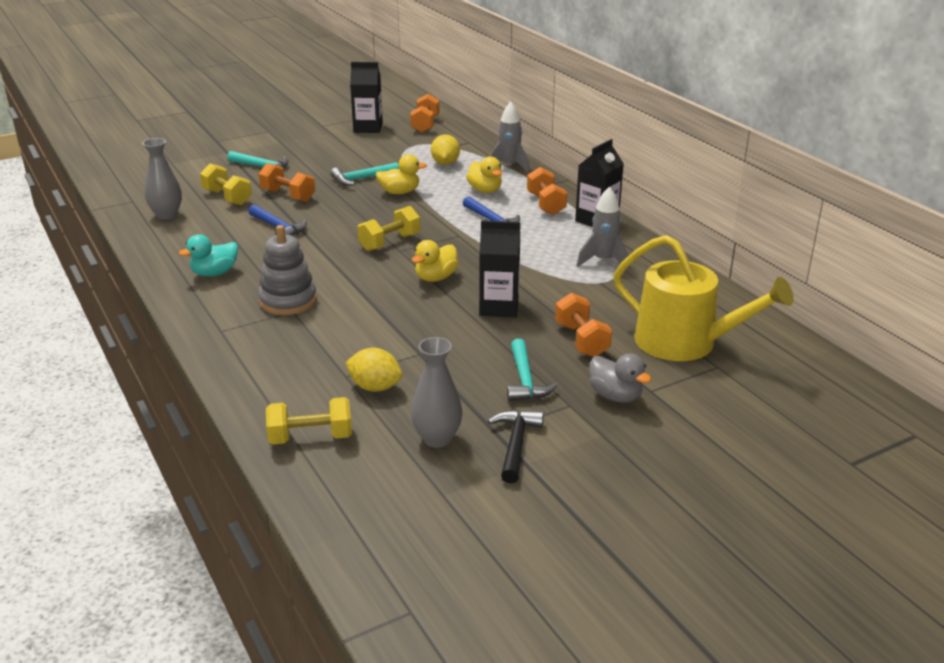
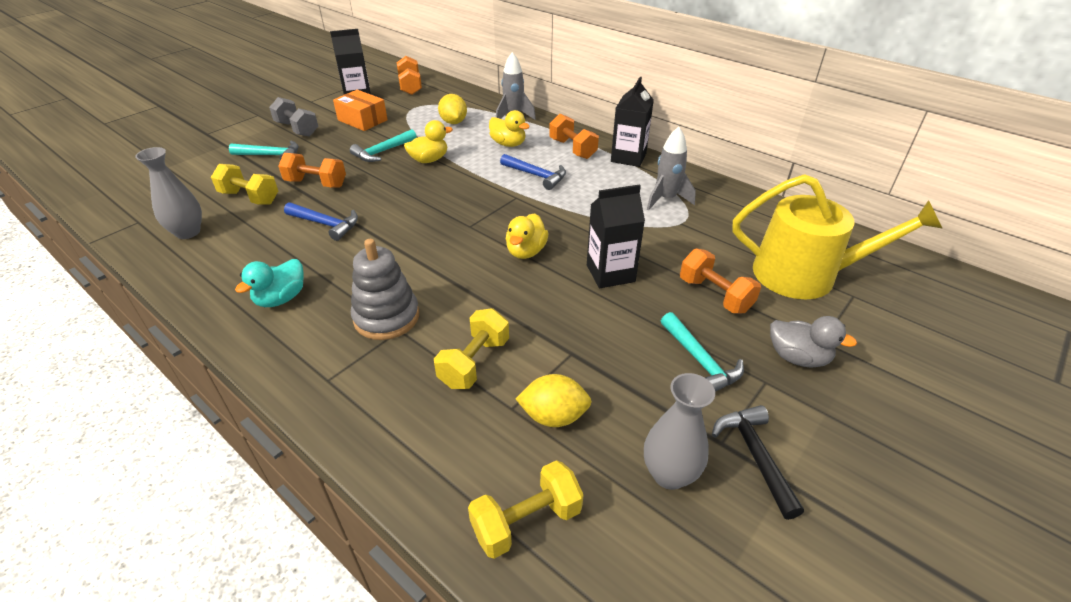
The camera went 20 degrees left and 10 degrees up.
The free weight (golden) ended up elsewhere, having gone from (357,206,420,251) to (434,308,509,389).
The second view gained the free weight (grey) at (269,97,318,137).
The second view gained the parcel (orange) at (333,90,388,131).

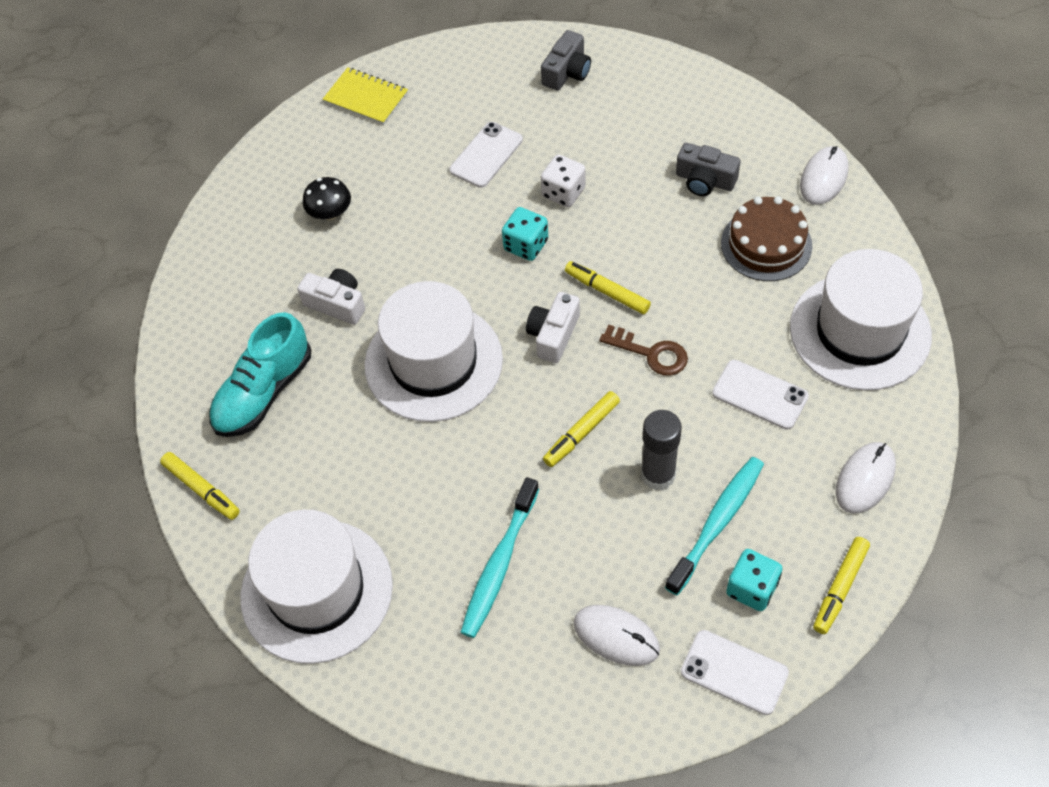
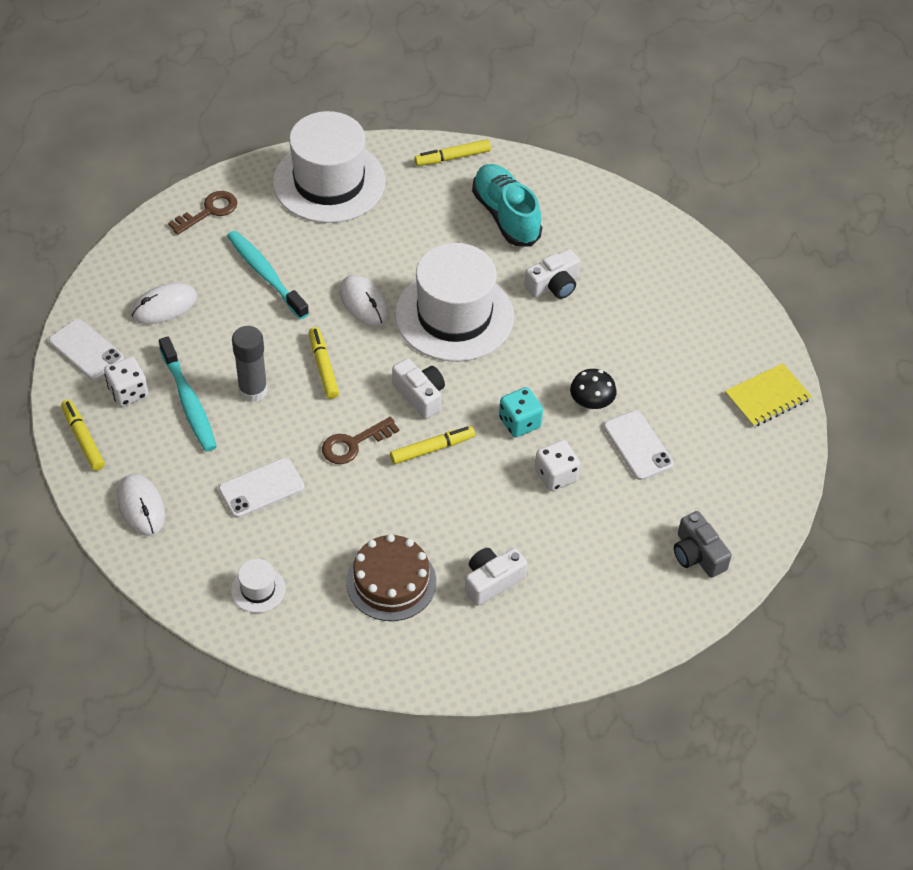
The camera went 115 degrees right and 5 degrees down.
The mushroom (ebony) ended up elsewhere, having gone from (303,177,351,220) to (570,369,617,409).
What was the compact camera (grey) at (676,143,740,196) turned into the compact camera (white) at (465,548,527,606).
The smartphone (white) at (681,630,789,715) ended up facing another way, 75 degrees clockwise from before.
What was the game die (aqua) at (726,549,783,611) turned into the game die (white) at (104,357,148,407).
The size of the hat (white) at (790,249,932,391) changed by a factor of 0.41.
The PC mouse (white) ended up elsewhere, having gone from (800,146,849,205) to (340,275,389,326).
The second view gained the door key (brown) at (168,191,237,235).

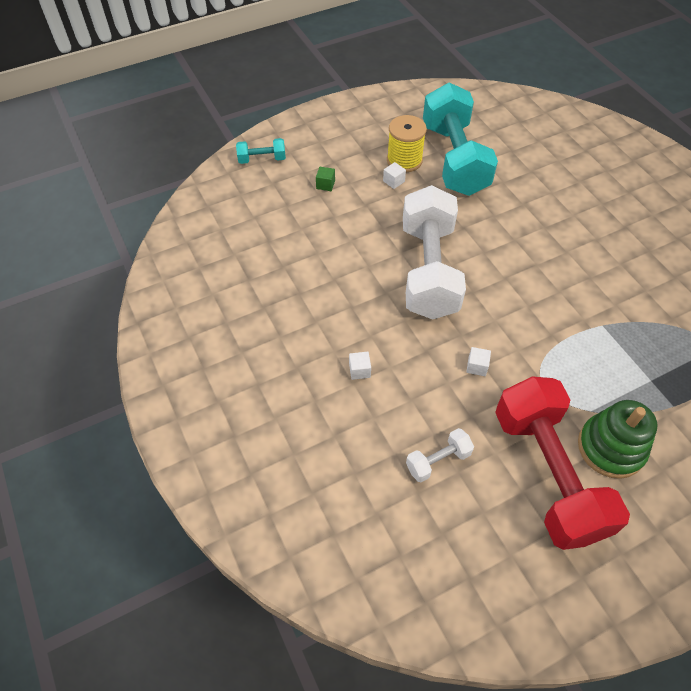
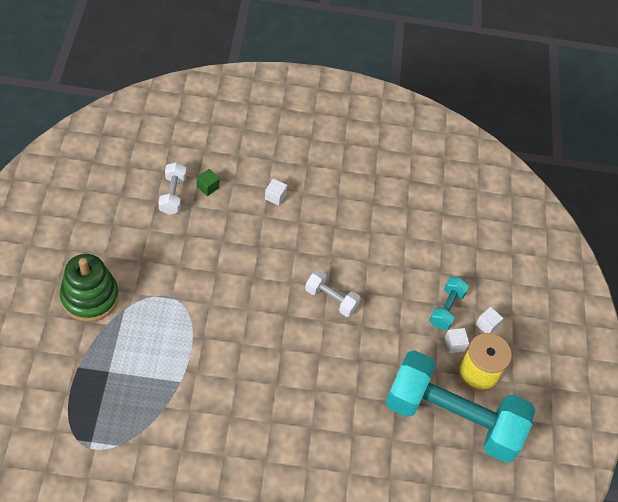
The camera went 115 degrees right and 0 degrees up.
The free weight (aqua) ended up elsewhere, having gone from (236,138,286,164) to (429,277,469,330).
The cube (green) ended up elsewhere, having gone from (316,167,335,191) to (197,169,220,196).
The size of the free weight (white) at (403,185,466,320) changed by a factor of 0.42.
The cube (white) ended up elsewhere, having gone from (466,347,491,376) to (476,307,503,333).
The second view lost the free weight (red) at (495,376,630,550).

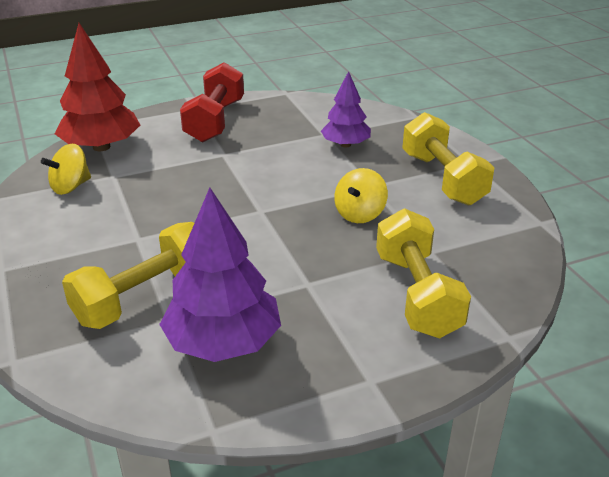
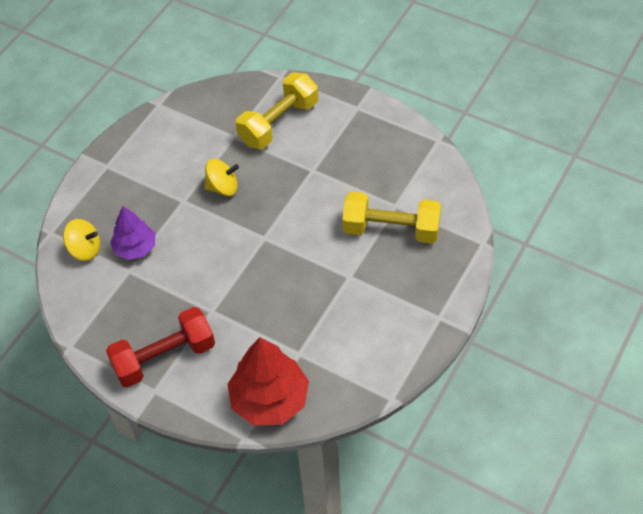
The camera went 125 degrees left and 20 degrees up.
The whirligig (golden) ended up elsewhere, having gone from (41,144,91,195) to (63,219,100,261).
The second view lost the fir tree (violet) at (159,187,281,362).
The second view lost the free weight (golden) at (402,112,495,206).

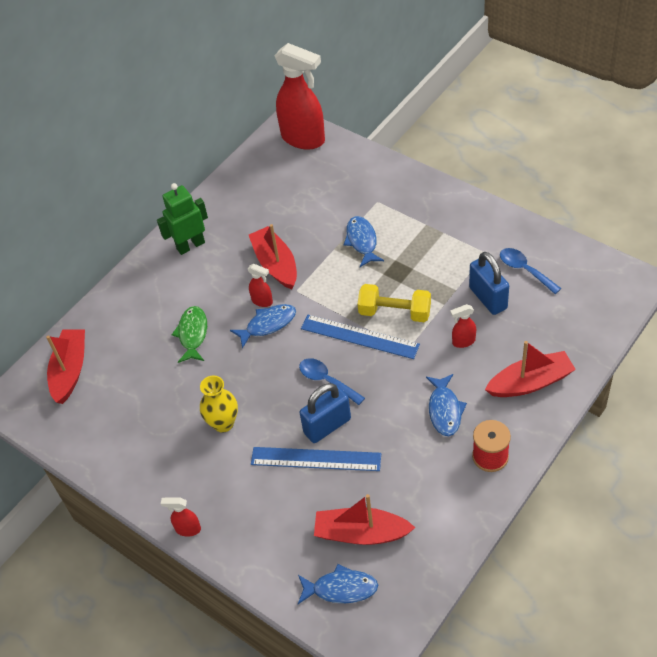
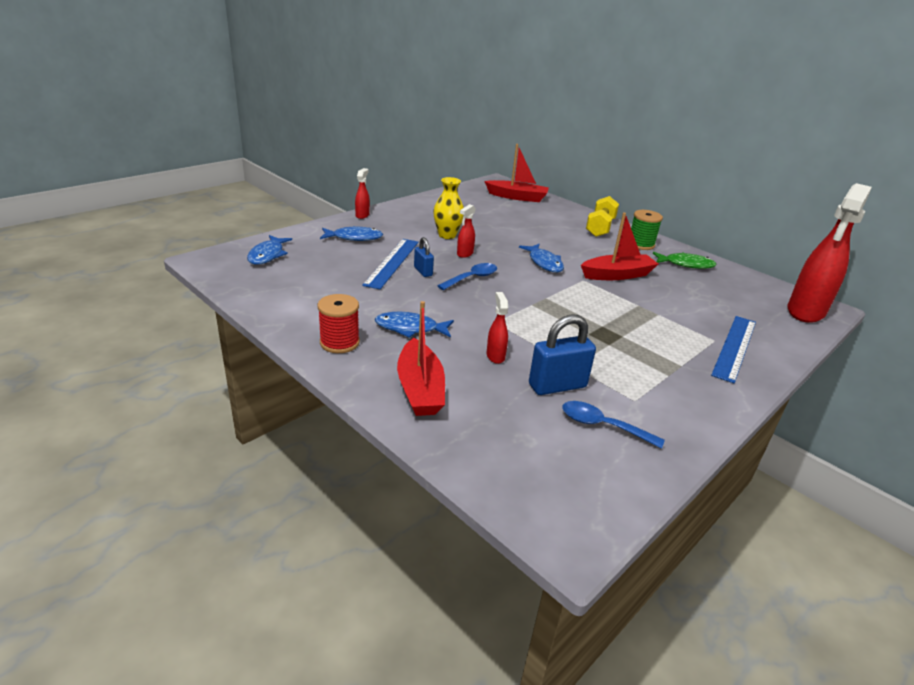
The camera went 90 degrees right and 20 degrees down.
Where the toy robot (green) stood at (157,183,208,255), the reel of thread (green) came to stand at (631,210,663,250).
The fish (green) ended up elsewhere, having gone from (172,306,207,363) to (653,252,716,269).
The sprayer (red) ended up elsewhere, having gone from (247,264,273,307) to (457,204,476,258).
The size of the small lock (blue) at (300,383,351,443) changed by a factor of 0.57.
The ruler (blue) ended up elsewhere, having gone from (301,315,420,359) to (711,316,756,383).
The second view lost the boat (red) at (314,494,415,545).
The fish (blue) ended up elsewhere, having gone from (344,216,384,267) to (320,226,383,241).
The free weight (golden) ended up elsewhere, having gone from (358,284,431,322) to (586,196,619,237).
The teaspoon (blue) at (500,248,562,294) ended up facing another way, 120 degrees counterclockwise from before.

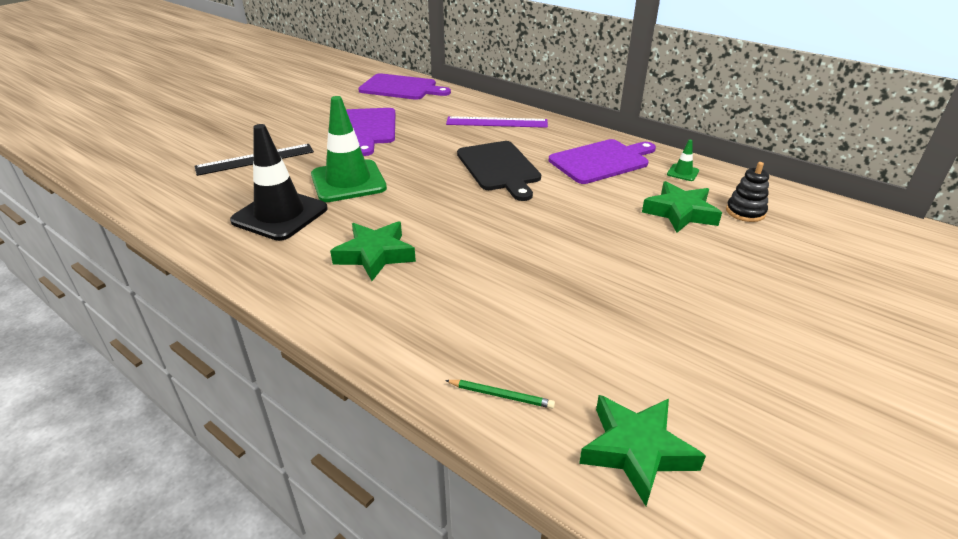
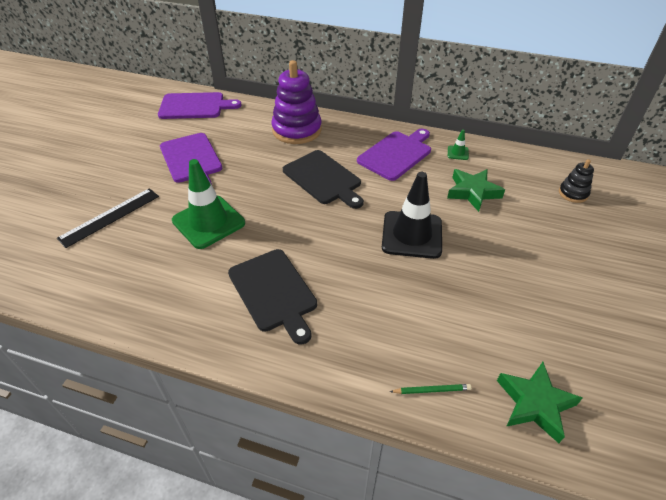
The camera went 20 degrees left and 10 degrees up.
The safety cone (ebony) ended up elsewhere, having gone from (230,124,328,241) to (382,172,442,259).
Where the five-pointed star (green) stood at (330,222,416,281), the bread board (ebony) came to stand at (228,249,317,345).
Where the ruler (violet) stood at (446,116,548,128), the stacking rings (violet) came to stand at (271,60,322,144).
The stacking rings (ebony) ended up elsewhere, having gone from (726,162,769,222) to (559,159,594,203).

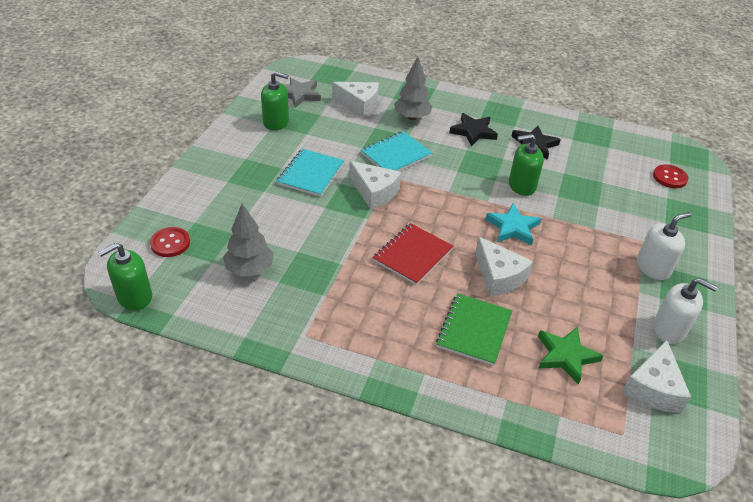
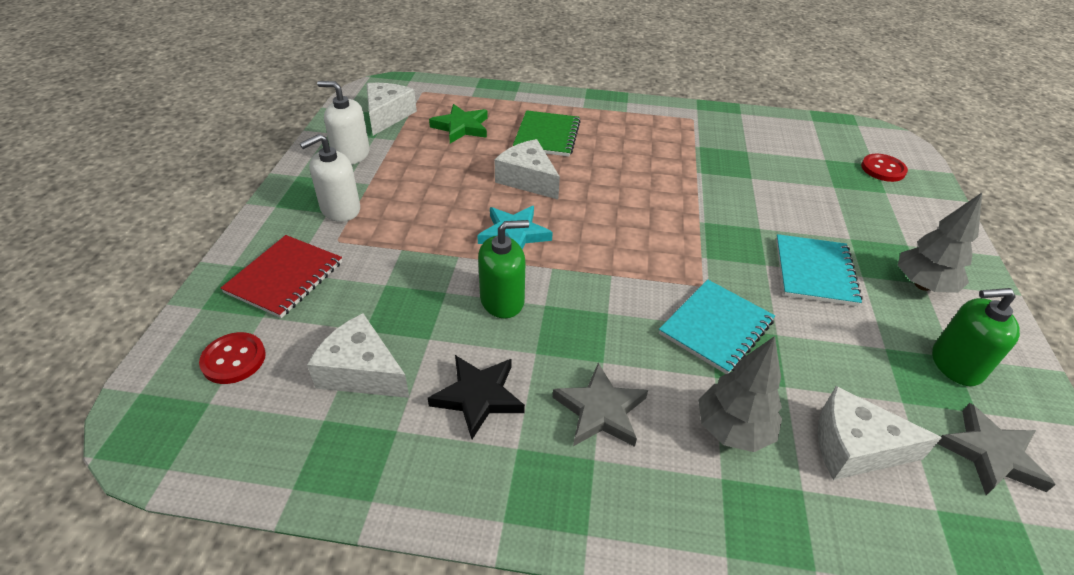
The camera went 170 degrees right and 0 degrees up.
The second view lost the pump bottle (green) at (98,243,152,310).
The fir tree (grey) ended up elsewhere, having gone from (223,203,274,276) to (898,193,982,293).
The cheese wedge (white) ended up elsewhere, having gone from (349,161,401,210) to (307,313,409,398).
The notepad (red) ended up elsewhere, having gone from (372,223,453,285) to (220,235,342,318).
What was the five-pointed star (ebony) at (449,113,498,146) turned into the five-pointed star (grey) at (553,363,648,447).

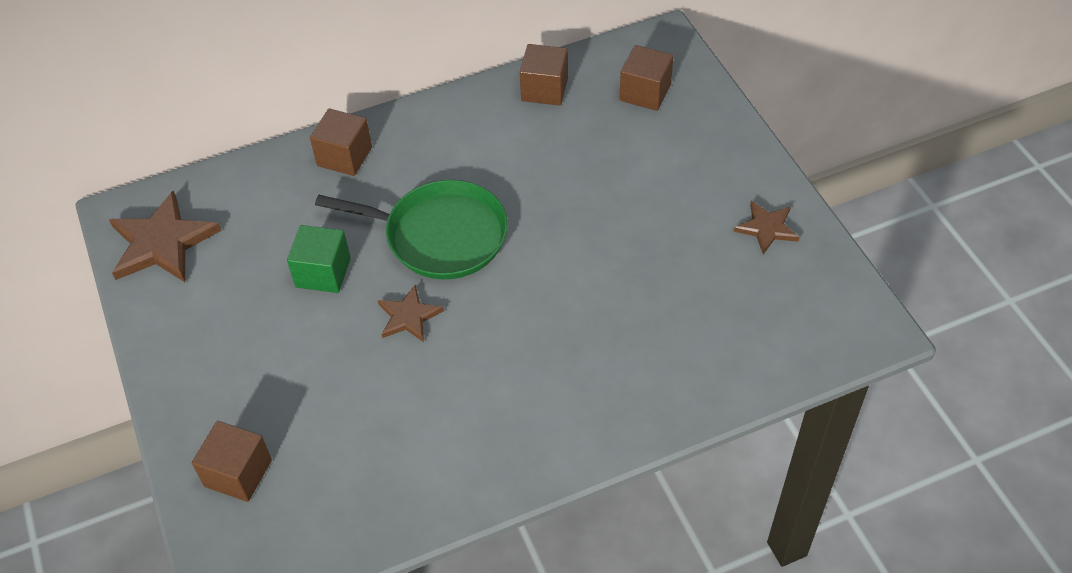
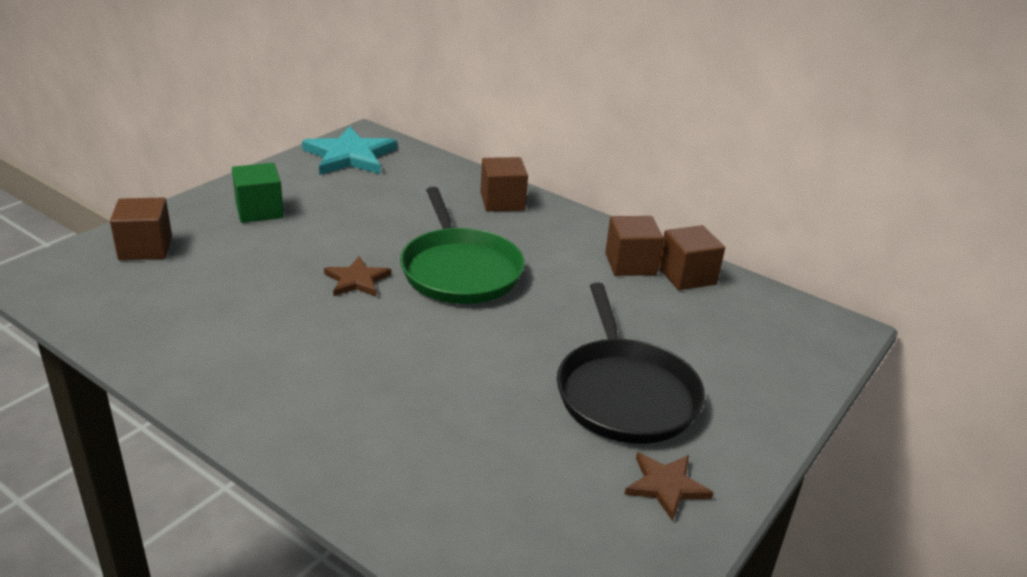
The camera went 55 degrees right and 20 degrees down.
What was the five-pointed star (brown) at (109,190,222,282) turned into the five-pointed star (aqua) at (302,126,397,175).
The cube (green) ended up elsewhere, having gone from (287,225,351,293) to (232,163,284,223).
The cube (brown) ended up elsewhere, having gone from (620,45,673,111) to (605,216,664,276).
The second view gained the frying pan (ebony) at (557,283,705,444).

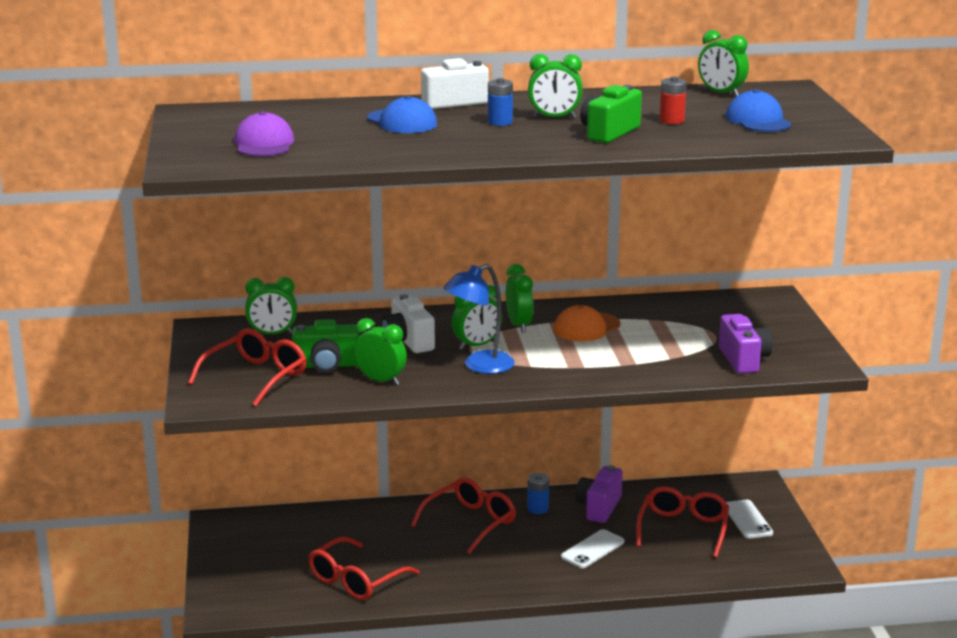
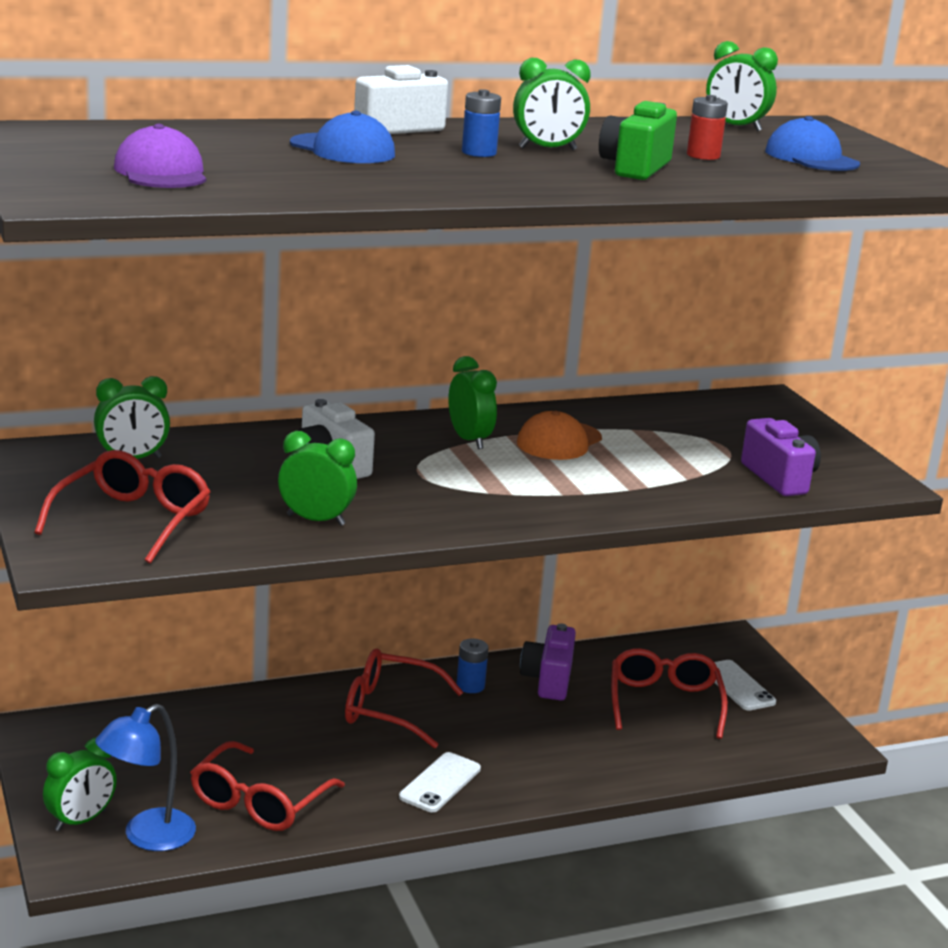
The camera went 15 degrees left and 0 degrees up.
The second view lost the compact camera (green) at (292,319,359,372).
The spectacles (red) at (411,477,516,554) ended up facing another way, 105 degrees counterclockwise from before.
The desk lamp (blue) ended up elsewhere, having gone from (444,264,515,374) to (95,704,196,851).
The clock (green) ended up elsewhere, having gone from (452,285,502,350) to (43,737,117,831).
The smartphone (white) ended up elsewhere, having gone from (561,529,624,568) to (399,752,481,812).

